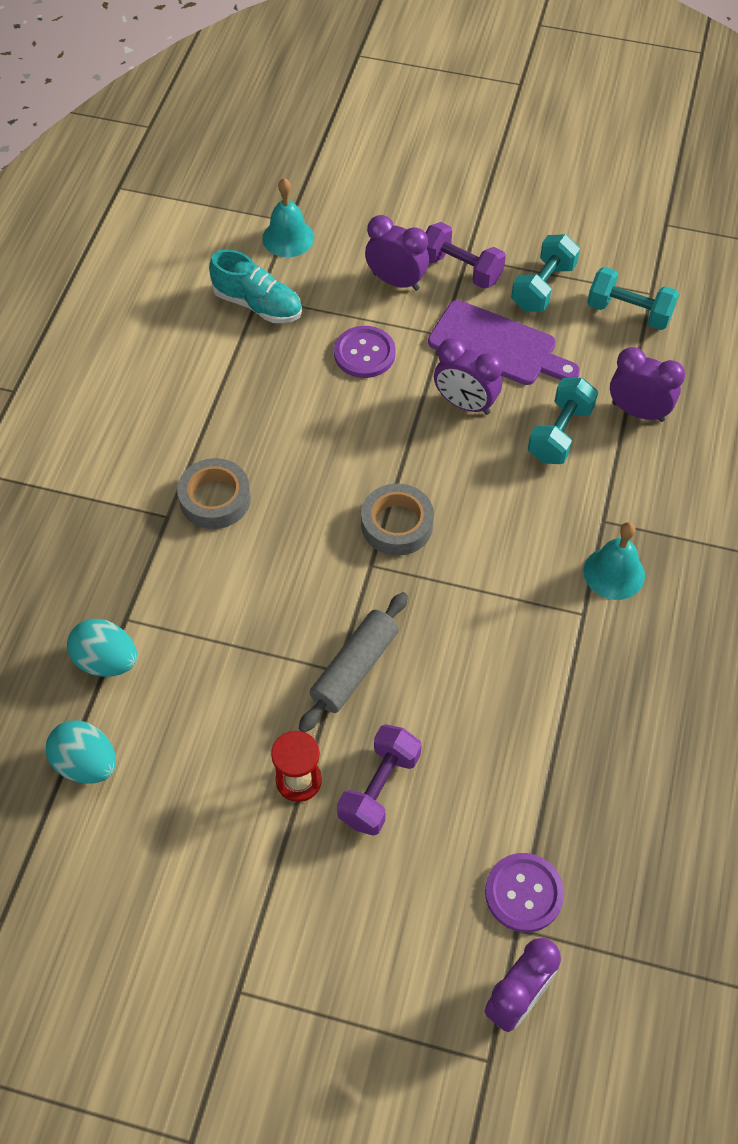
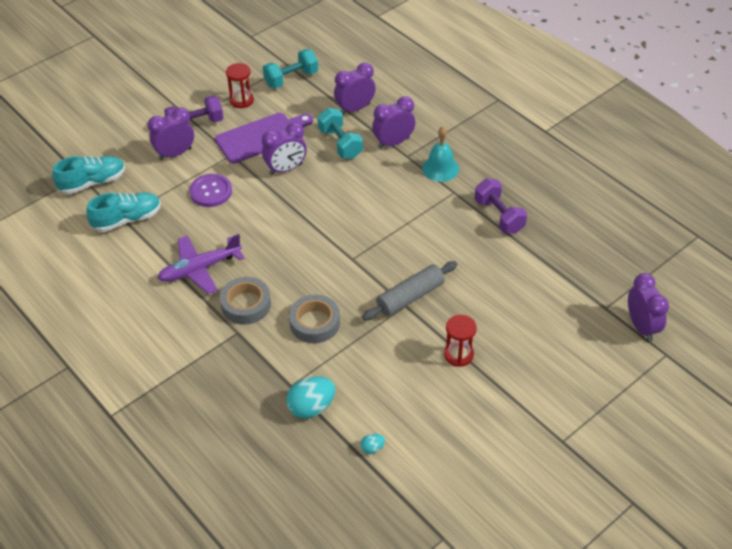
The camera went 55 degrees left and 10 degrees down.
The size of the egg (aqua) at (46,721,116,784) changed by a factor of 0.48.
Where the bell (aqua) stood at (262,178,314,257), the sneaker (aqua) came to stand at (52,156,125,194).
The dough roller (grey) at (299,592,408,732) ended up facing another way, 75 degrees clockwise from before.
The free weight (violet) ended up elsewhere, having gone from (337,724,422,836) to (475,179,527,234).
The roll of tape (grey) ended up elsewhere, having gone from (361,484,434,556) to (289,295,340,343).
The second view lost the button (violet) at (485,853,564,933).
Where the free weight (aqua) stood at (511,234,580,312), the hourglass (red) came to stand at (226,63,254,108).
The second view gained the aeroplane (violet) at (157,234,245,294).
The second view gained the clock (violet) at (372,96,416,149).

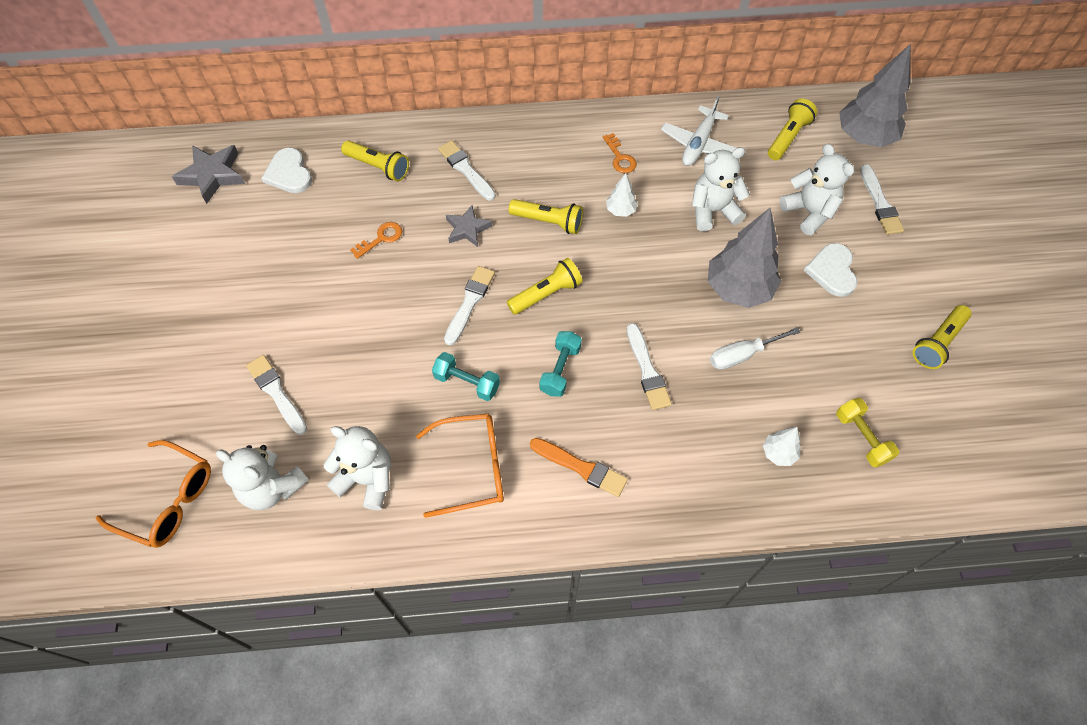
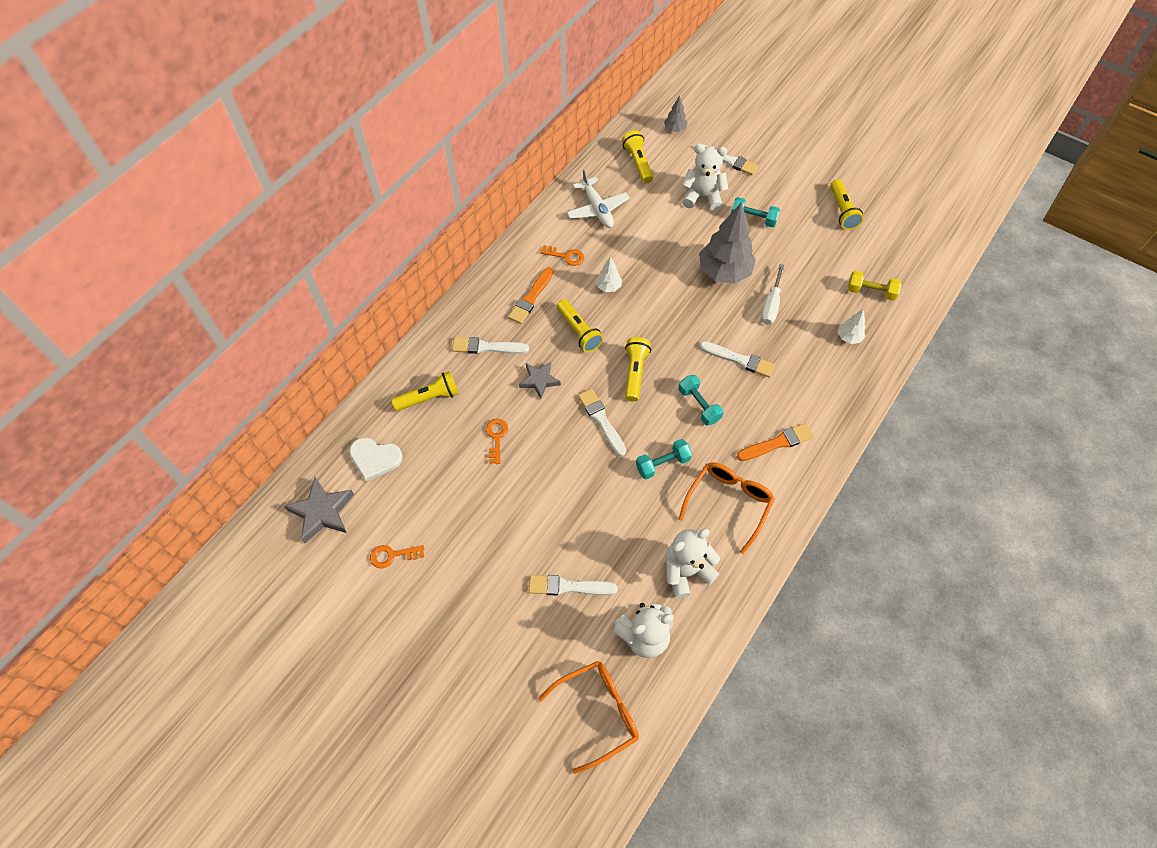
The camera went 50 degrees left and 0 degrees up.
The pocket torch (golden) at (509,199,583,234) ended up facing another way, 90 degrees clockwise from before.
The second view lost the stuffed bear (white) at (692,147,750,231).
Where the love heart (white) stood at (804,243,857,297), the free weight (aqua) came to stand at (731,197,780,228).
The size of the fir tree (grey) at (839,44,911,147) changed by a factor of 0.47.
The second view gained the door key (orange) at (370,545,424,569).
The second view gained the paintbrush (orange) at (508,267,554,324).

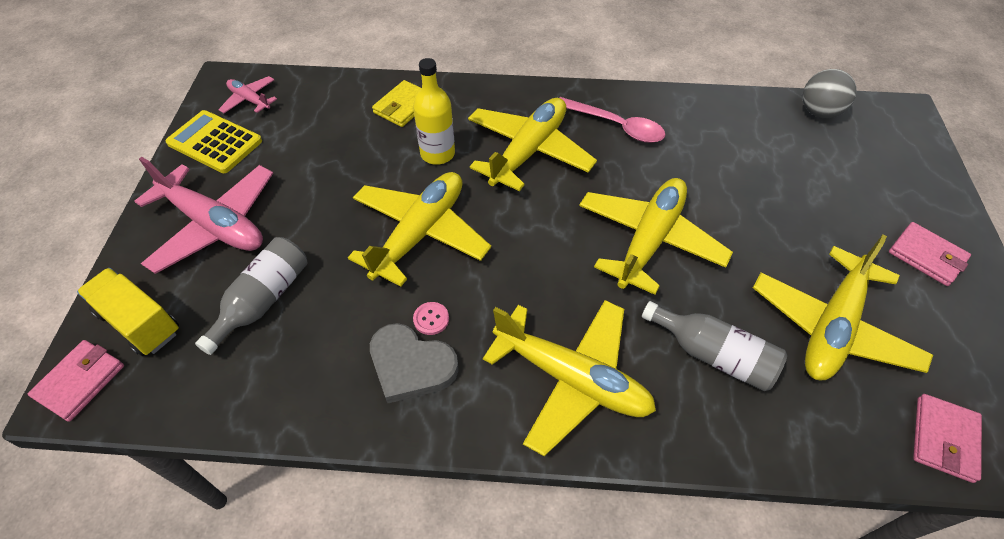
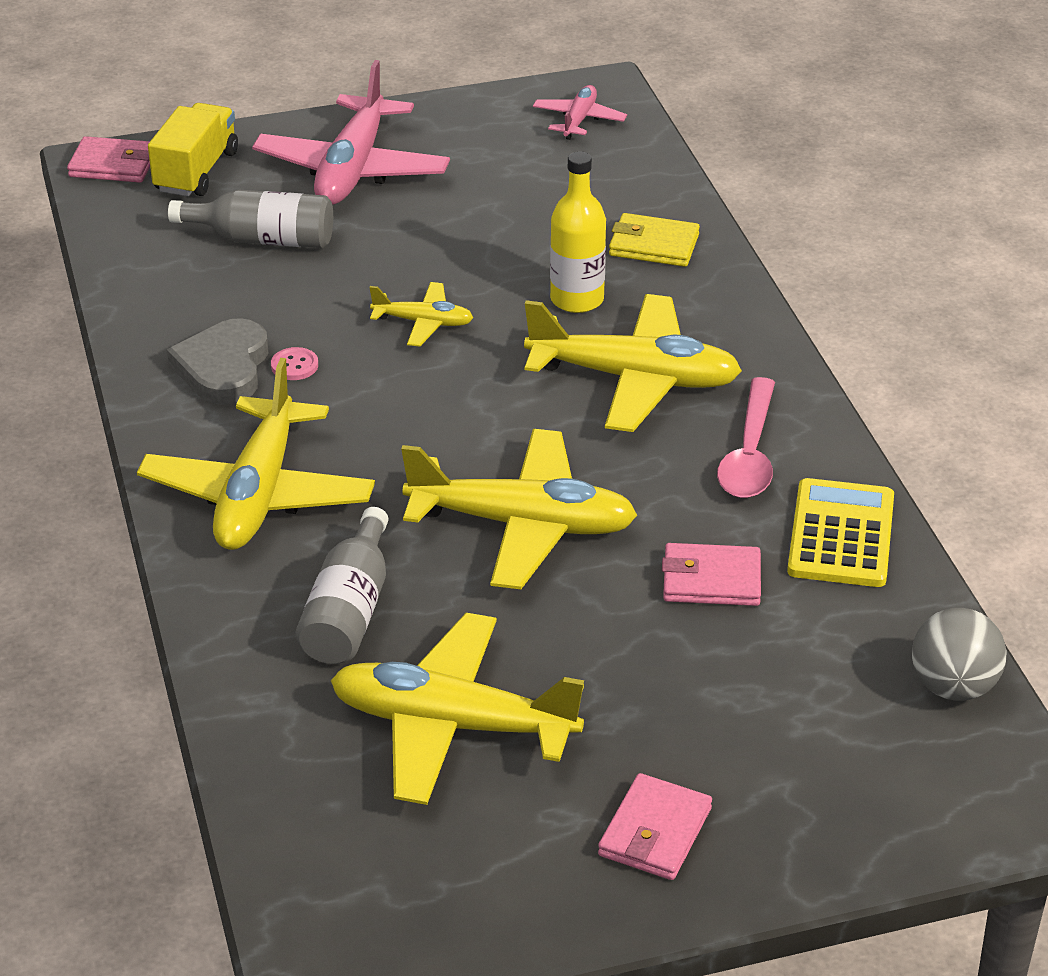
The camera went 70 degrees right and 15 degrees down.
The adding machine (golden) ended up elsewhere, having gone from (166,110,262,173) to (787,478,894,587).
The size of the aeroplane (golden) at (348,172,491,287) changed by a factor of 0.49.
The card wallet (pink) ended up elsewhere, having gone from (913,394,982,483) to (662,543,761,606).

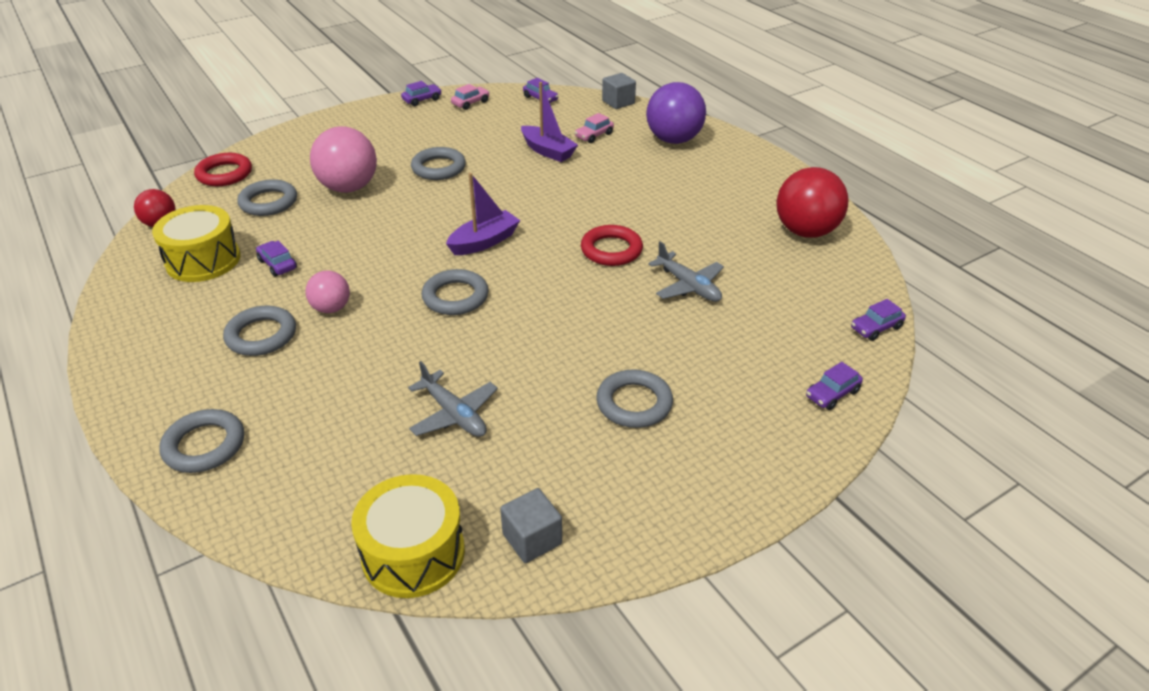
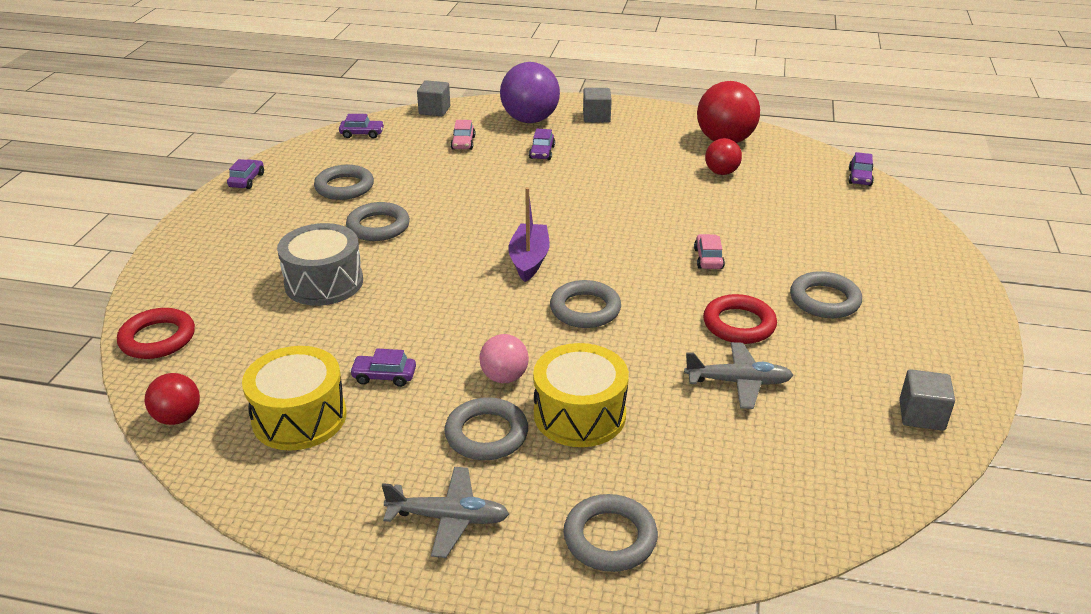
The camera went 45 degrees left and 5 degrees down.
The torus (grey) ended up elsewhere, having gone from (237,179,297,216) to (314,165,374,200).
Where the sphere (pink) stood at (310,126,377,193), the toy drum (grey) came to stand at (277,223,363,306).
The toy drum (golden) ended up elsewhere, having gone from (351,474,465,598) to (533,343,629,447).
The car (pink) ended up elsewhere, having gone from (451,84,489,110) to (694,234,725,269).
The second view lost the boat (violet) at (521,82,578,162).
The torus (red) ended up elsewhere, having gone from (581,225,643,266) to (703,294,777,344).
The aeroplane (grey) ended up elsewhere, having gone from (648,241,724,302) to (382,467,509,558).
The car (violet) ended up elsewhere, having gone from (806,362,863,410) to (529,129,555,160).
The second view gained the cube (grey) at (583,88,612,123).
The second view gained the sphere (red) at (705,138,742,175).

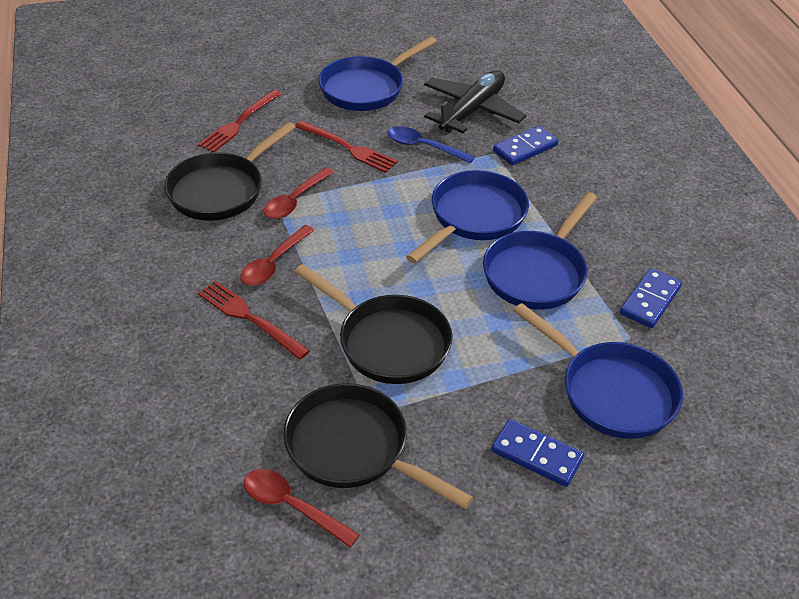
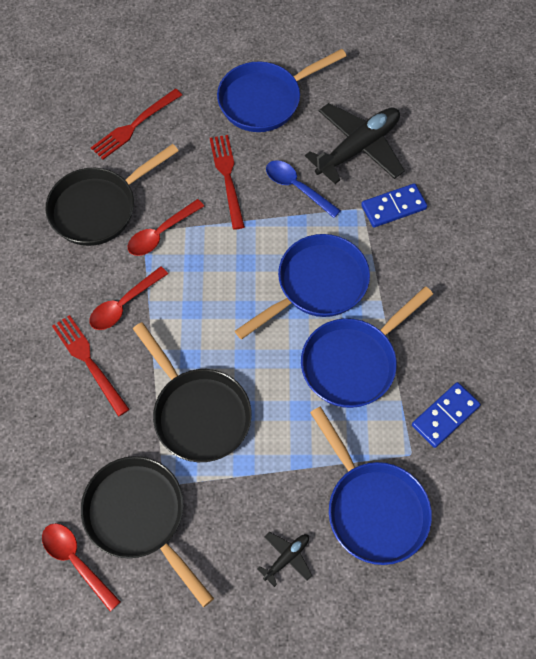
The camera went 15 degrees right and 20 degrees up.
The fork (red) at (295,121,398,173) ended up facing another way, 150 degrees counterclockwise from before.
Where the domino tile (blue) stood at (491,419,584,487), the aeroplane (ebony) came to stand at (258,532,312,587).

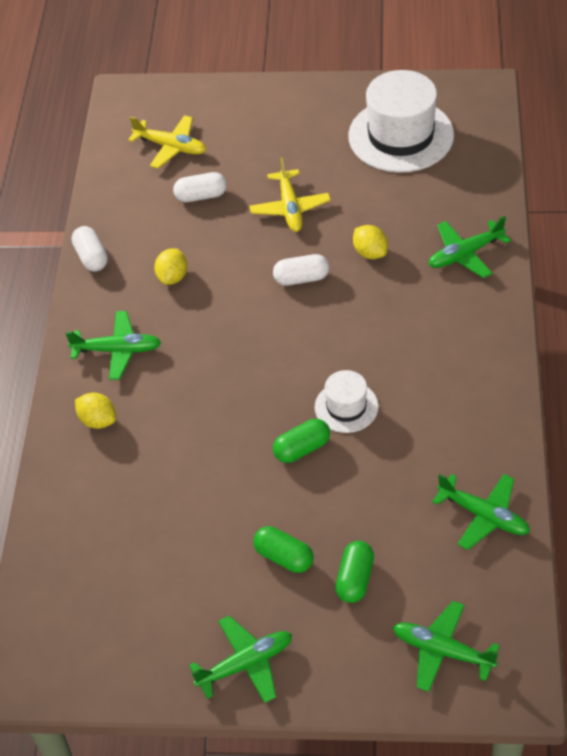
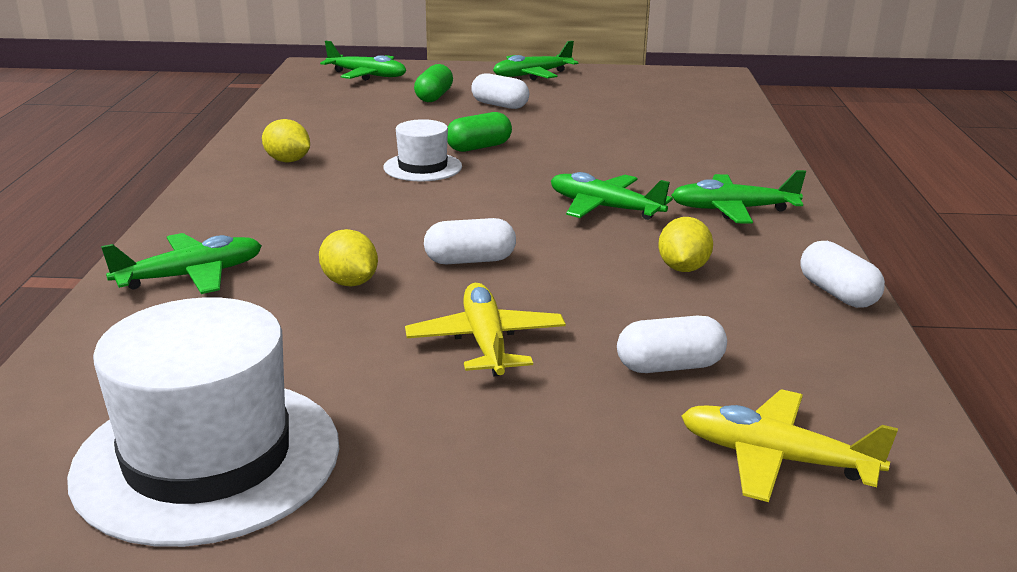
The camera went 175 degrees right and 25 degrees down.
The lemon (golden) ended up elsewhere, having gone from (75,393,116,429) to (262,119,310,163).
What was the pill shape (green) at (253,526,314,573) turned into the pill shape (white) at (471,73,529,109).
The aeroplane (green) ended up elsewhere, having gone from (432,474,530,550) to (551,172,673,220).

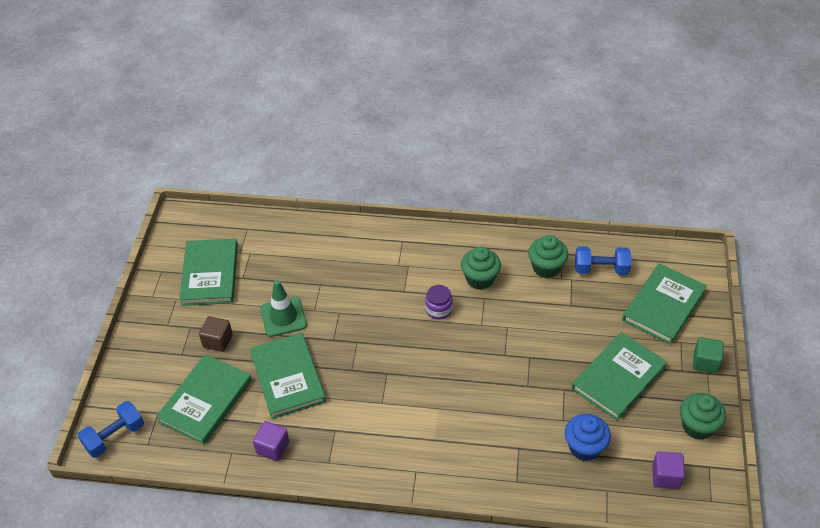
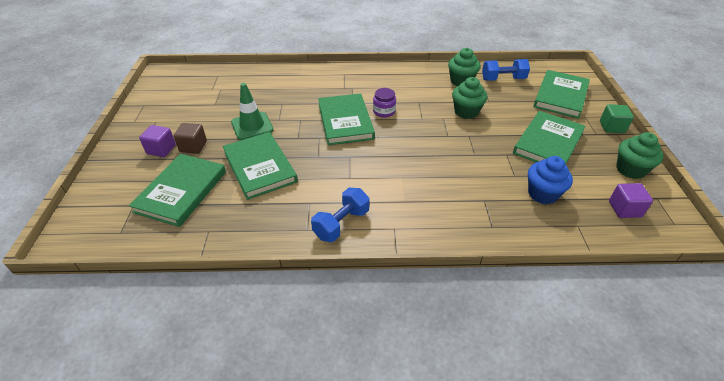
The camera went 10 degrees left and 5 degrees down.
The free weight (blue) ended up elsewhere, having gone from (78,401,144,458) to (311,188,369,242).
The book (green) ended up elsewhere, having gone from (179,238,238,306) to (318,93,375,145).
The cube (violet) ended up elsewhere, having gone from (253,421,289,461) to (139,125,176,157).
The cupcake (green) ended up elsewhere, having gone from (461,247,501,290) to (452,77,488,119).

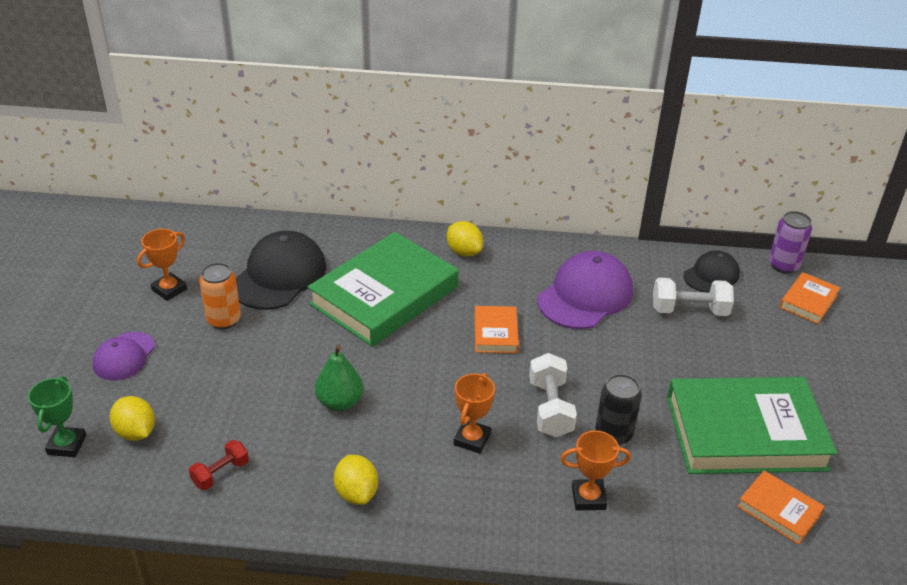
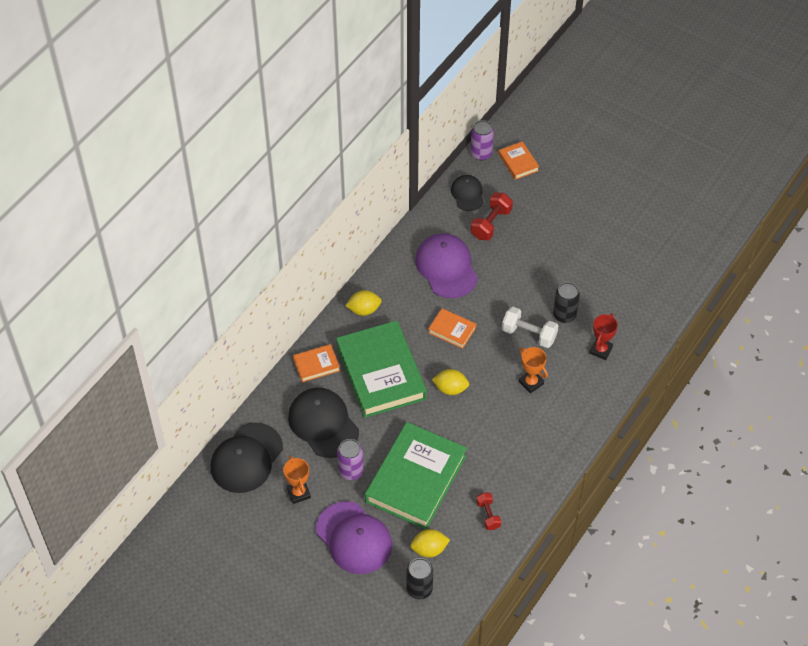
The camera went 60 degrees left and 15 degrees up.
Where the prize cup (green) stood at (28,376,86,457), the can (ebony) came to stand at (406,558,433,600).
The size of the cap (violet) at (93,332,155,380) changed by a factor of 1.71.
What was the can (orange) at (199,263,241,329) turned into the can (violet) at (337,439,364,480).
The second view lost the toy pear (green) at (315,345,363,411).
The lemon (golden) ended up elsewhere, having gone from (334,455,378,505) to (432,369,469,395).
What was the prize cup (orange) at (560,430,631,510) turned into the prize cup (red) at (589,313,618,360).
What was the free weight (white) at (653,278,734,316) turned into the free weight (red) at (471,192,513,240).
The book (green) ended up elsewhere, having gone from (667,377,837,474) to (365,422,467,530).
The book (orange) ended up elsewhere, having gone from (737,470,825,545) to (293,344,340,382).
The second view gained the cap (ebony) at (211,423,283,493).

